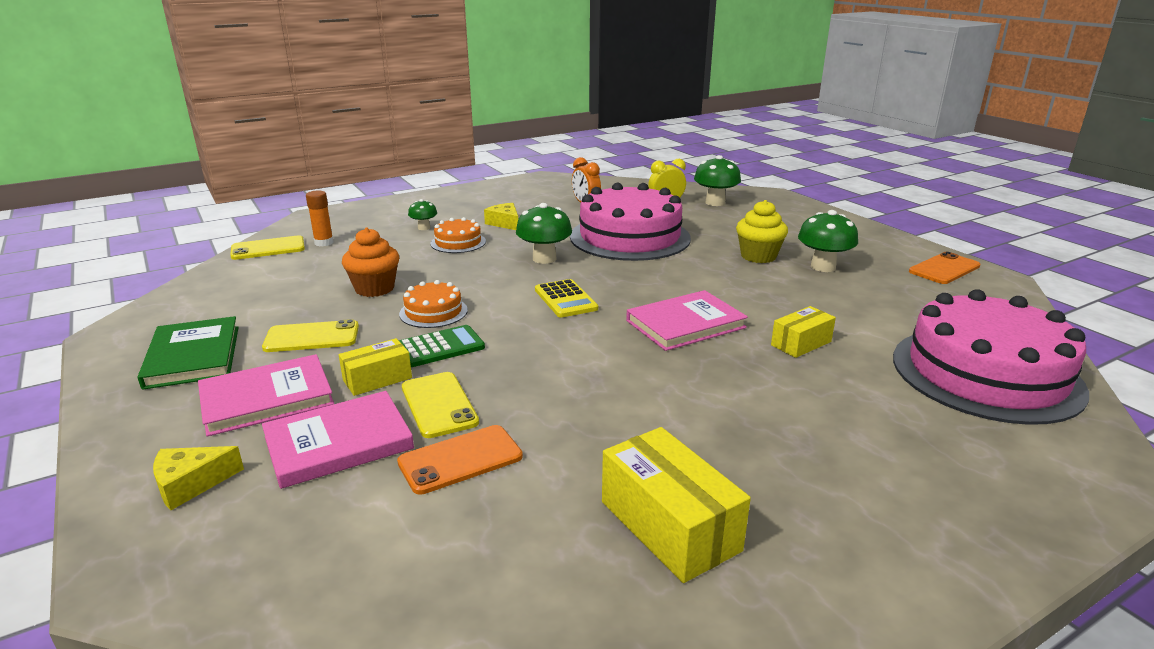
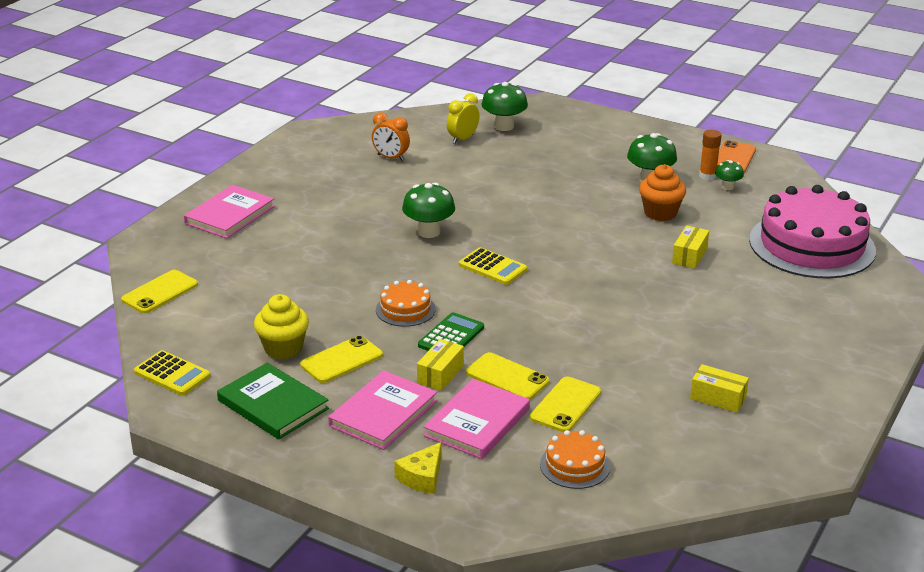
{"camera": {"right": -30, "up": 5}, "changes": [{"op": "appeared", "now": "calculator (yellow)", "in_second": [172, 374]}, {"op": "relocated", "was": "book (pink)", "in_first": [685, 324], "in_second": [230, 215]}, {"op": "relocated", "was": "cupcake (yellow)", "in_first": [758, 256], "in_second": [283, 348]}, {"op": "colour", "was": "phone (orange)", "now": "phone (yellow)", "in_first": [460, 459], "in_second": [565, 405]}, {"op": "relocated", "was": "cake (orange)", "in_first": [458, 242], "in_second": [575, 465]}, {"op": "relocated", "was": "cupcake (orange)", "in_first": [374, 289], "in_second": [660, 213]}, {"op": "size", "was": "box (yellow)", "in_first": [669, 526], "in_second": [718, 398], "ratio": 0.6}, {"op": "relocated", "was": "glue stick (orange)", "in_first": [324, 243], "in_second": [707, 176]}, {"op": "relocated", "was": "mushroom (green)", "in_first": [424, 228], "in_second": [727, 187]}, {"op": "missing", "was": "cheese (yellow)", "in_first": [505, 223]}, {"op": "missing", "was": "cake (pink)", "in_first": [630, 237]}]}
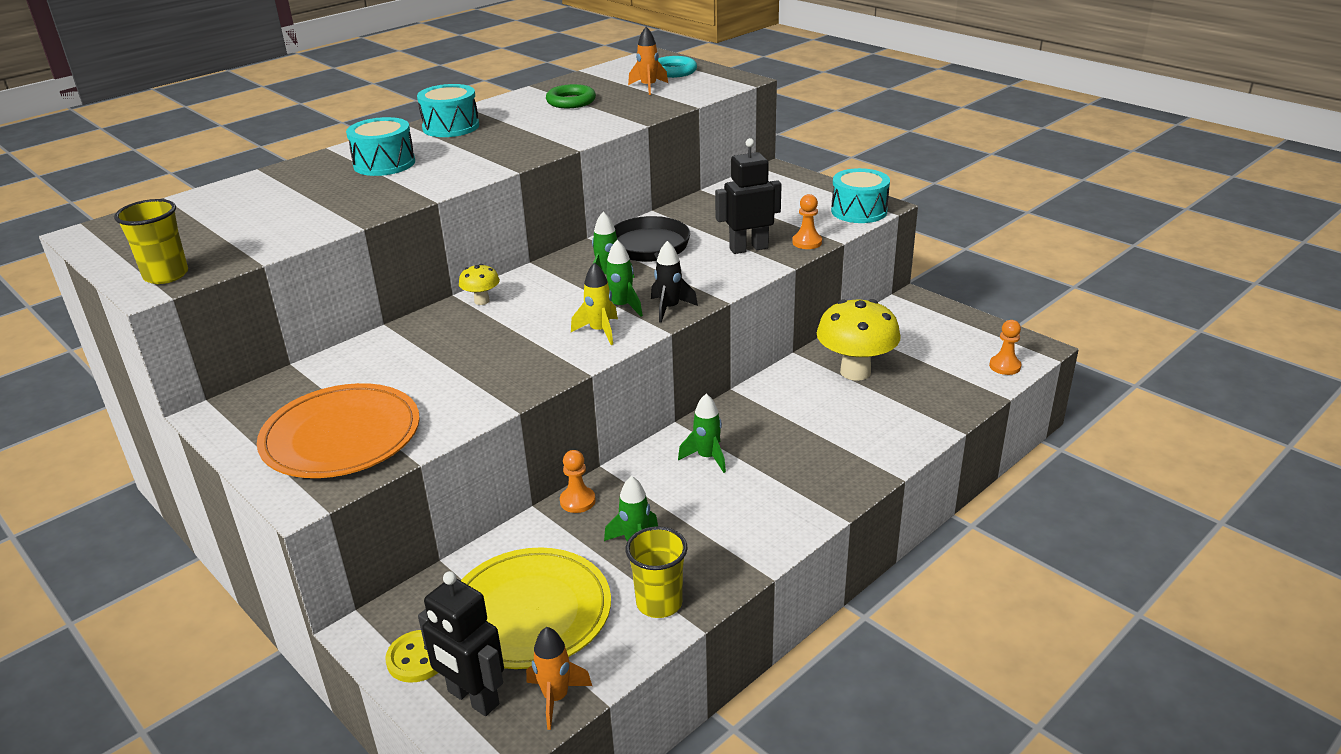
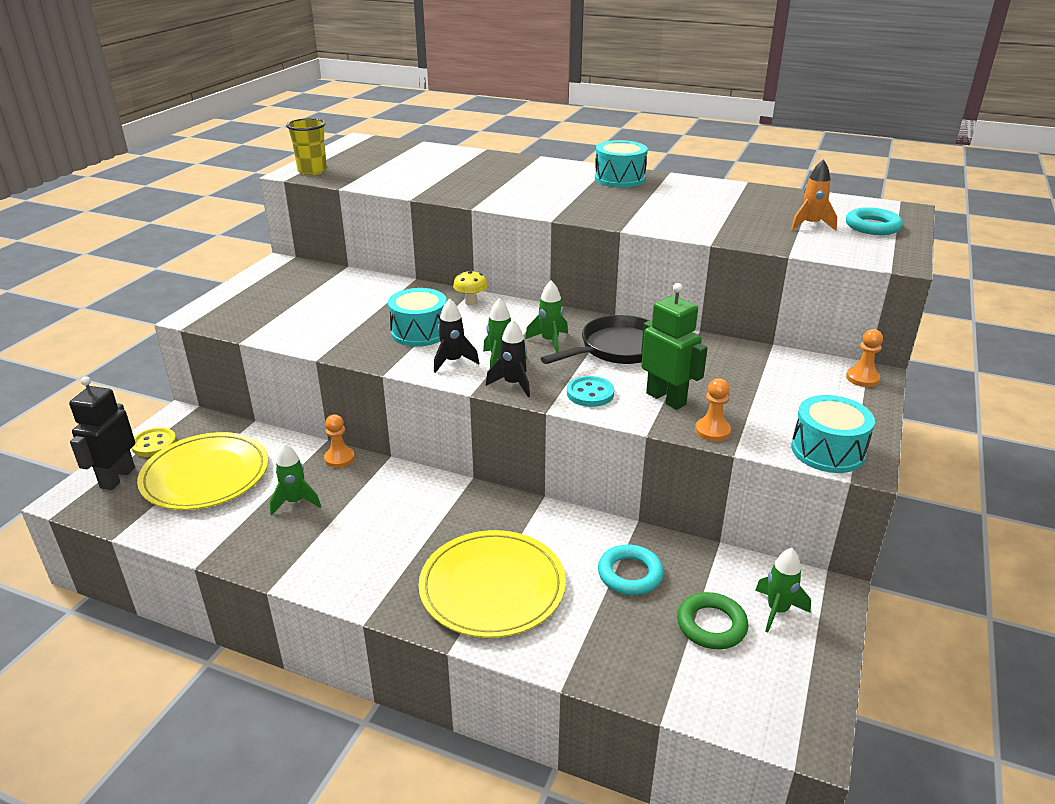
{"camera": {"right": 65, "up": 0}, "changes": [{"op": "relocated", "was": "drum (turquoise)", "in_first": [384, 164], "in_second": [419, 332]}, {"op": "appeared", "now": "plate (yellow)", "in_second": [492, 587]}, {"op": "colour", "was": "rocket (yellow)", "now": "rocket (black)", "in_first": [600, 331], "in_second": [453, 361]}, {"op": "appeared", "now": "button (turquoise)", "in_second": [590, 393]}, {"op": "exchanged", "was": "mushroom (yellow)", "now": "ring (turquoise)", "in_first": [855, 372], "in_second": [630, 574]}, {"op": "colour", "was": "robot (black)", "now": "robot (green)", "in_first": [748, 248], "in_second": [666, 399]}, {"op": "relocated", "was": "ring (green)", "in_first": [571, 101], "in_second": [711, 625]}, {"op": "relocated", "was": "rocket (green)", "in_first": [707, 457], "in_second": [777, 610]}, {"op": "relocated", "was": "pawn (orange)", "in_first": [1004, 366], "in_second": [862, 378]}, {"op": "missing", "was": "plate (orange)", "in_first": [341, 436]}, {"op": "missing", "was": "rocket (orange)", "in_first": [556, 698]}, {"op": "missing", "was": "cup (yellow)", "in_first": [659, 603]}]}
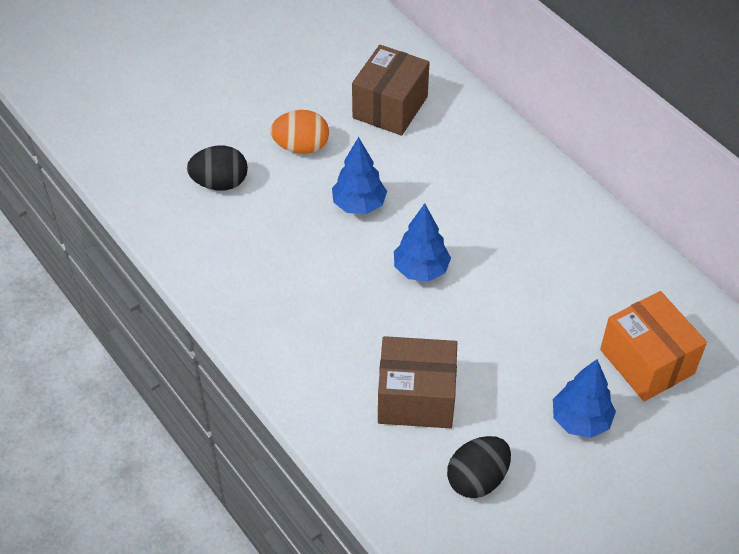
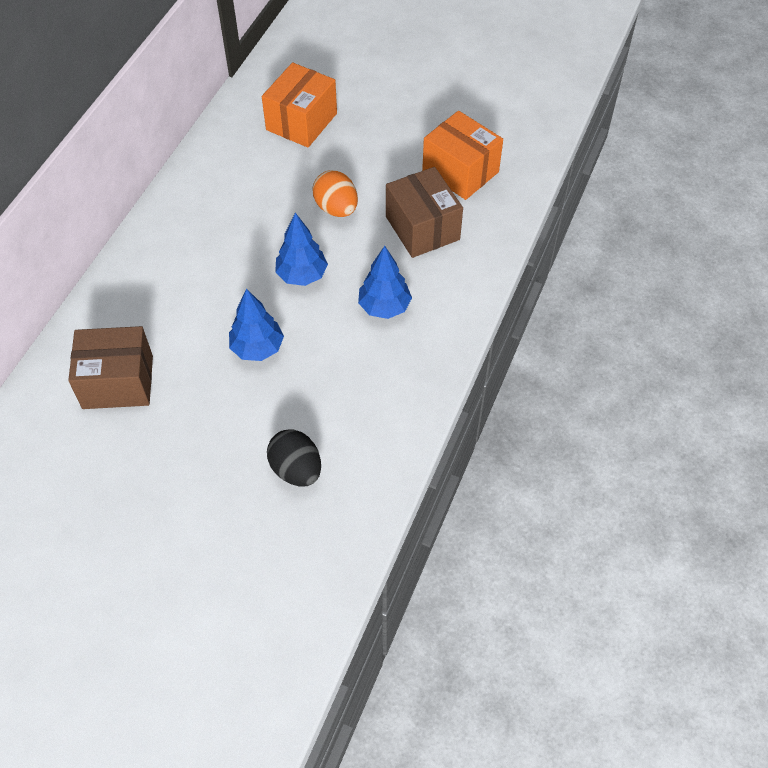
{"camera": {"right": -120, "up": 5}, "changes": [{"op": "relocated", "was": "egg (orange)", "in_first": [301, 147], "in_second": [336, 208]}, {"op": "relocated", "was": "tree (blue)", "in_first": [580, 420], "in_second": [384, 307]}, {"op": "exchanged", "was": "egg (black)", "now": "box (orange)", "in_first": [477, 479], "in_second": [460, 171]}]}
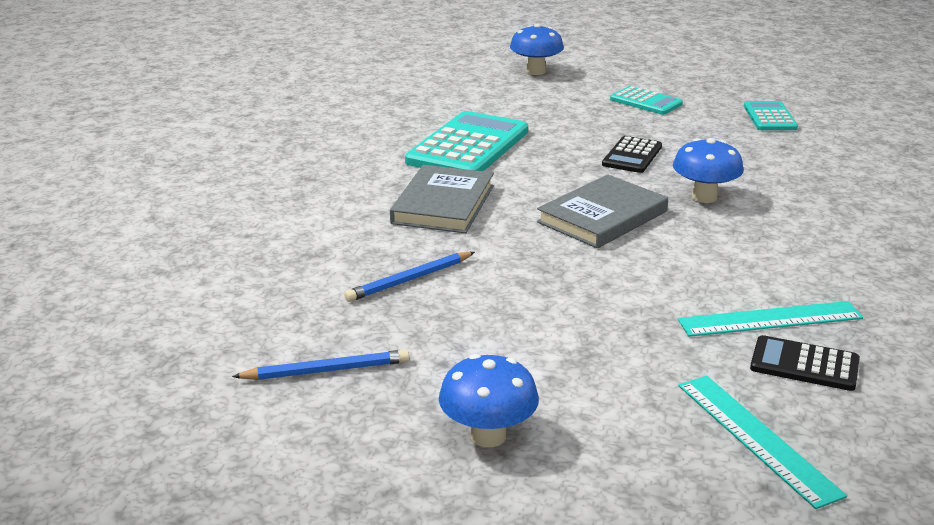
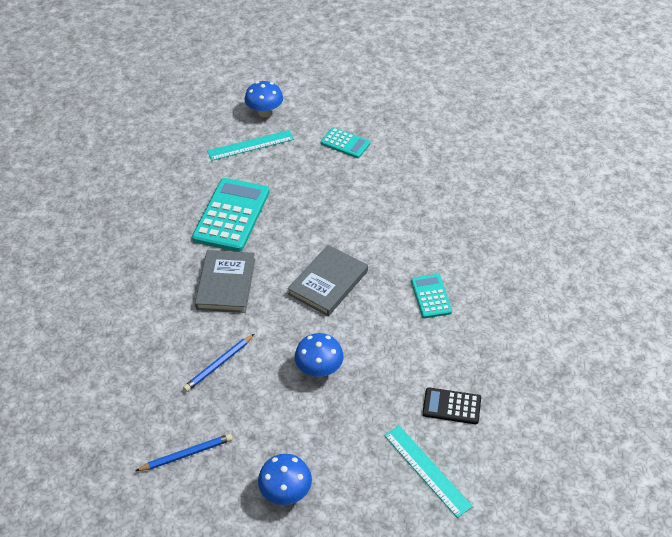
{"camera": {"right": -10, "up": 20}, "changes": [{"op": "relocated", "was": "ruler (turquoise)", "in_first": [770, 319], "in_second": [251, 145]}, {"op": "relocated", "was": "mushroom (blue)", "in_first": [704, 197], "in_second": [319, 369]}, {"op": "relocated", "was": "calculator (turquoise)", "in_first": [769, 117], "in_second": [431, 296]}, {"op": "missing", "was": "calculator (black)", "in_first": [632, 156]}]}
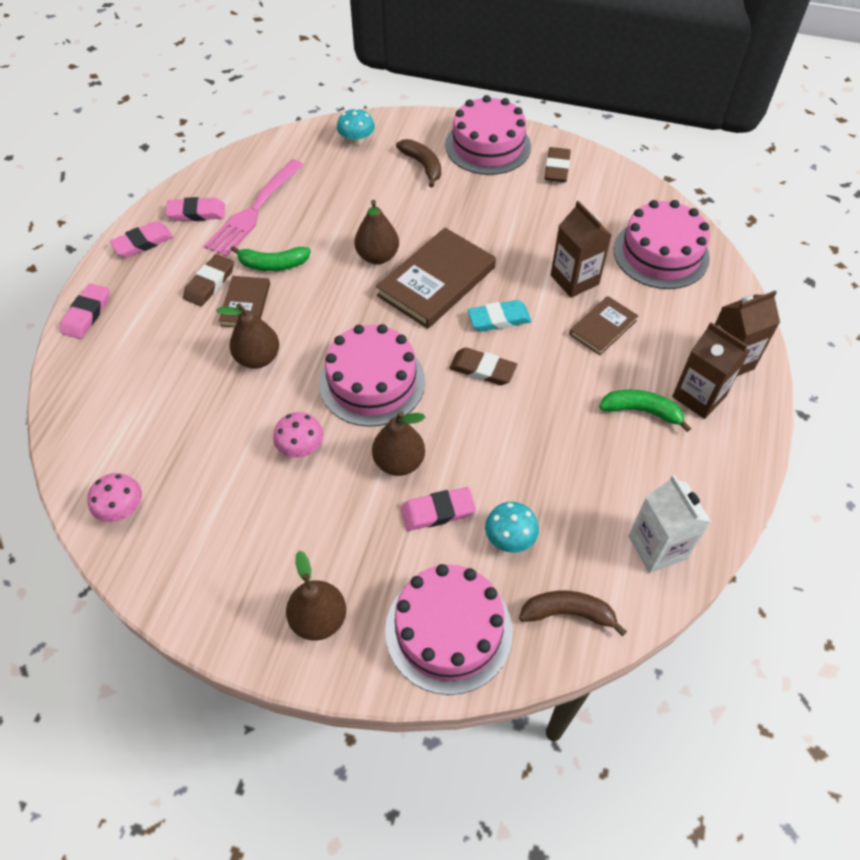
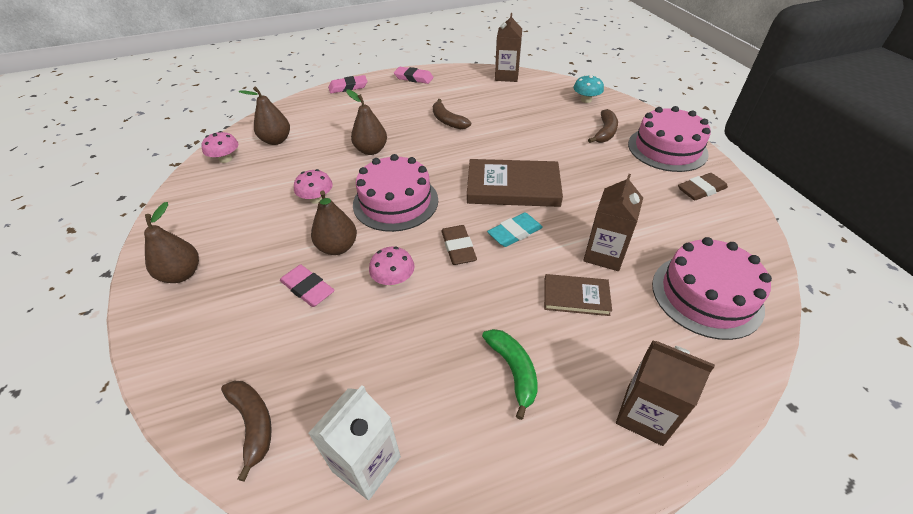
{"camera": {"right": 55, "up": -10}, "changes": [{"op": "relocated", "was": "pear (brown)", "in_first": [377, 256], "in_second": [276, 140]}, {"op": "appeared", "now": "mushroom (pink)", "in_second": [393, 279]}, {"op": "colour", "was": "banana (green)", "now": "banana (brown)", "in_first": [273, 264], "in_second": [448, 121]}, {"op": "spun", "was": "eraser (turquoise)", "in_first": [499, 319], "in_second": [515, 233], "clockwise": -75}, {"op": "relocated", "was": "carton (brown)", "in_first": [699, 396], "in_second": [506, 76]}, {"op": "missing", "was": "eraser (pink)", "in_first": [196, 213]}, {"op": "missing", "was": "eraser (brown)", "in_first": [209, 283]}, {"op": "missing", "was": "fork (pink)", "in_first": [254, 211]}, {"op": "missing", "was": "book (brown)", "in_first": [245, 304]}, {"op": "missing", "was": "cake (pink)", "in_first": [448, 630]}, {"op": "missing", "was": "mushroom (turquoise)", "in_first": [510, 537]}]}
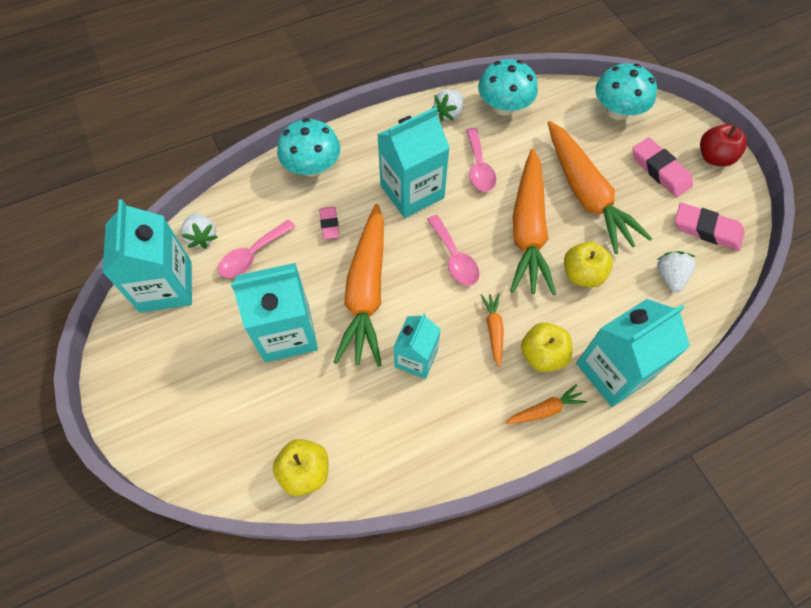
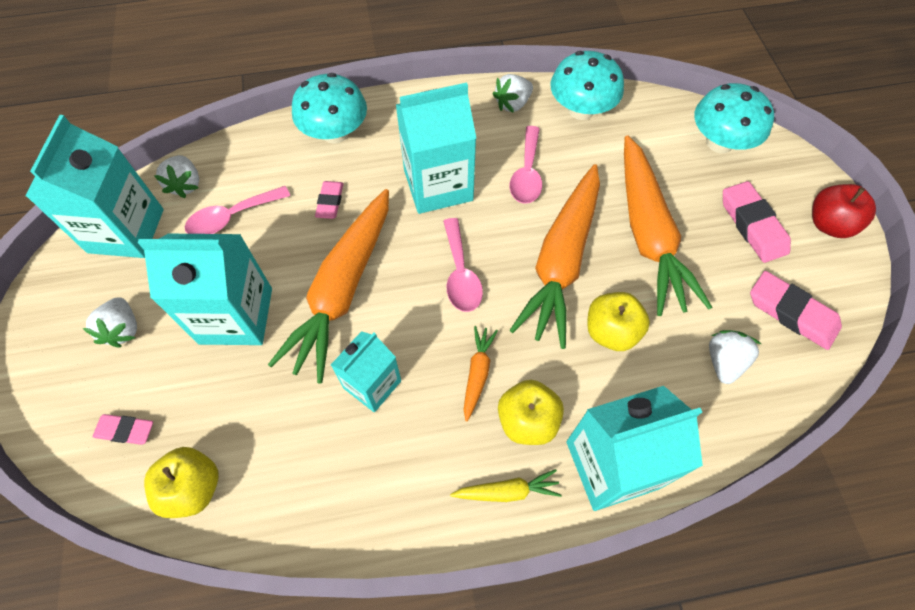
{"camera": {"right": 15, "up": 0}, "changes": [{"op": "appeared", "now": "strawberry (white)", "in_second": [123, 329]}, {"op": "appeared", "now": "eraser (pink)", "in_second": [125, 430]}, {"op": "colour", "was": "carrot (orange)", "now": "carrot (yellow)", "in_first": [545, 410], "in_second": [507, 491]}]}
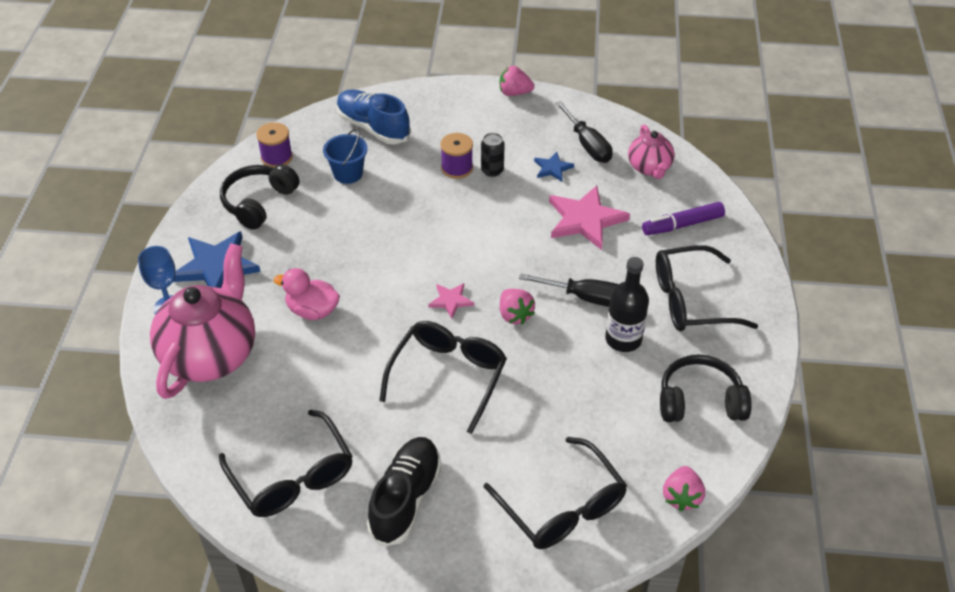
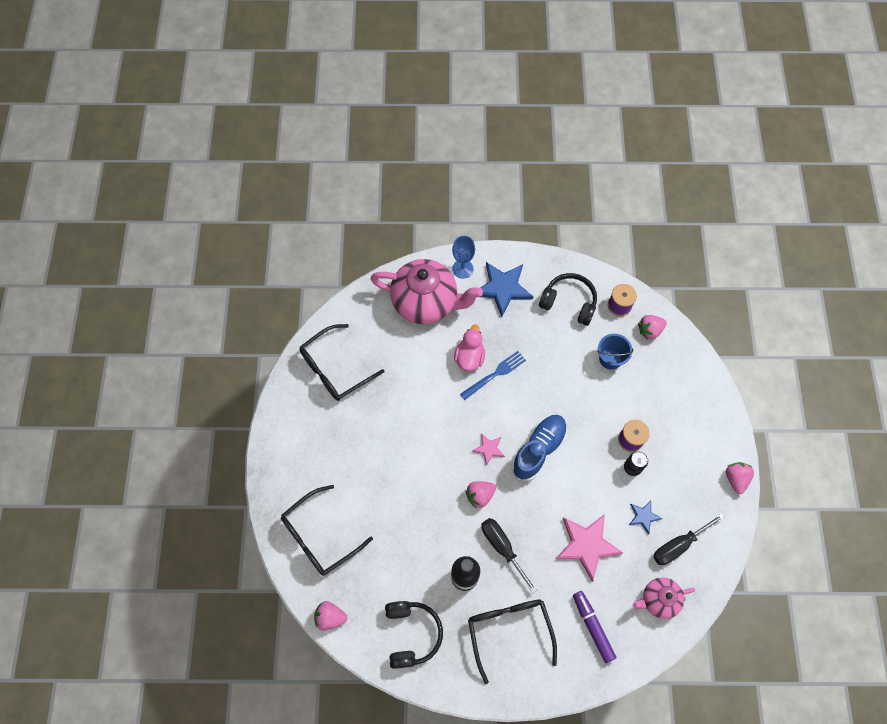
{"camera": {"right": 85, "up": 20}, "changes": [{"op": "appeared", "now": "fork (blue)", "in_second": [495, 374]}, {"op": "spun", "was": "screwdriver (black)", "in_first": [586, 298], "in_second": [502, 548], "clockwise": 135}, {"op": "relocated", "was": "shoe (blue)", "in_first": [373, 127], "in_second": [539, 449]}, {"op": "appeared", "now": "strawberry (pink)", "in_second": [649, 330]}, {"op": "missing", "was": "shoe (black)", "in_first": [405, 498]}, {"op": "missing", "was": "glasses (black)", "in_first": [448, 376]}]}
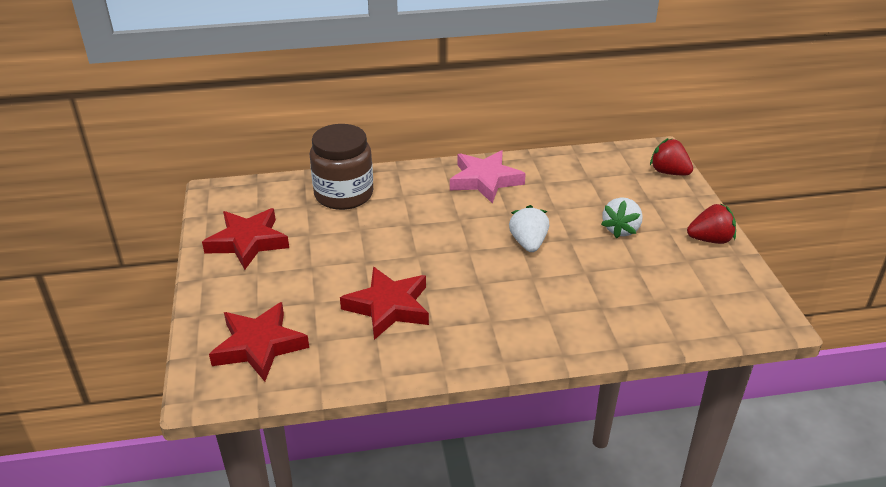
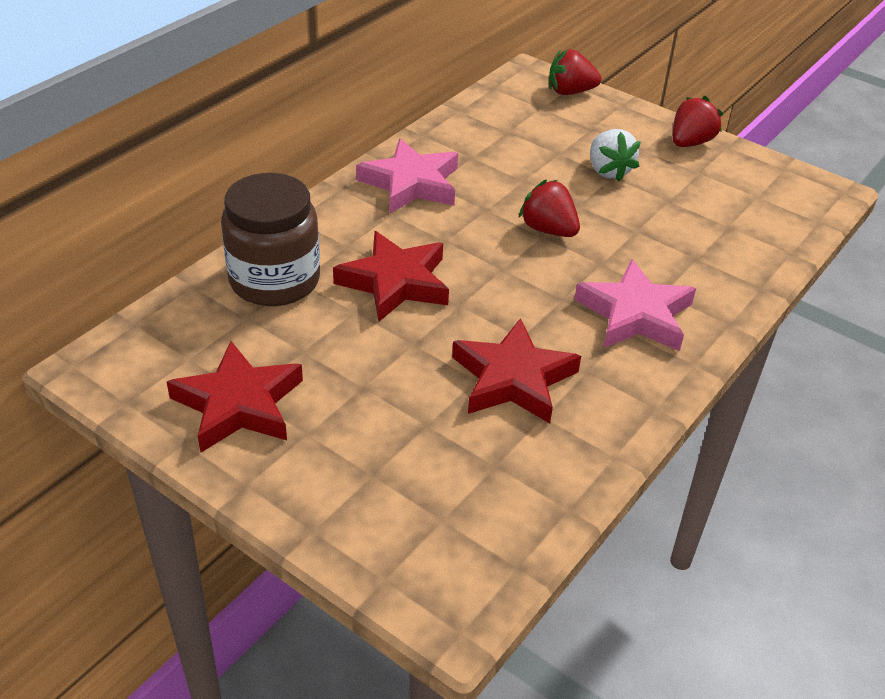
{"camera": {"right": -45, "up": 5}, "changes": [{"op": "relocated", "was": "star (red)", "in_first": [259, 346], "in_second": [395, 282]}, {"op": "colour", "was": "strawberry (white)", "now": "strawberry (red)", "in_first": [528, 243], "in_second": [548, 230]}, {"op": "appeared", "now": "star (pink)", "in_second": [635, 314]}]}
